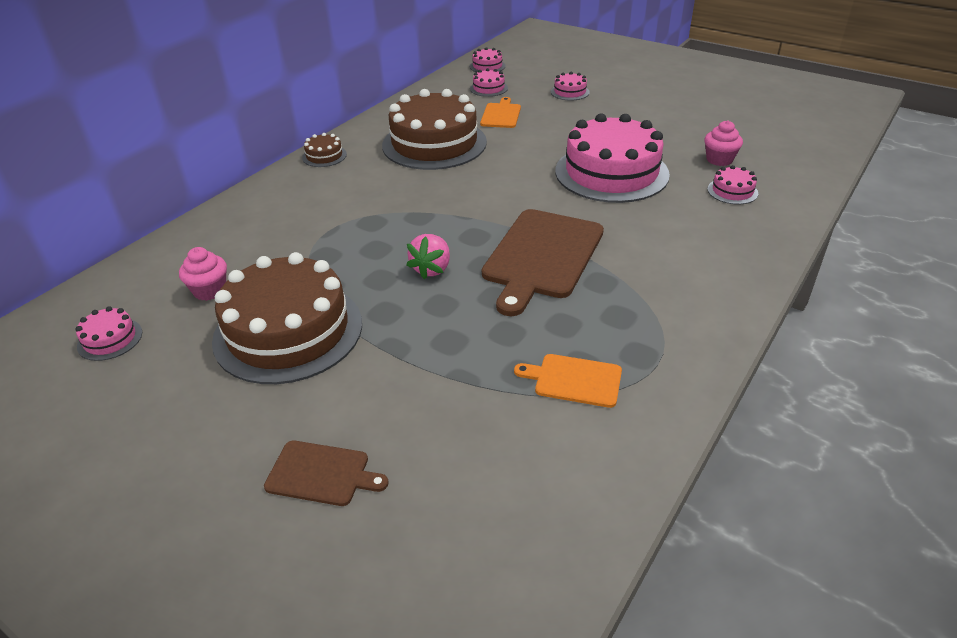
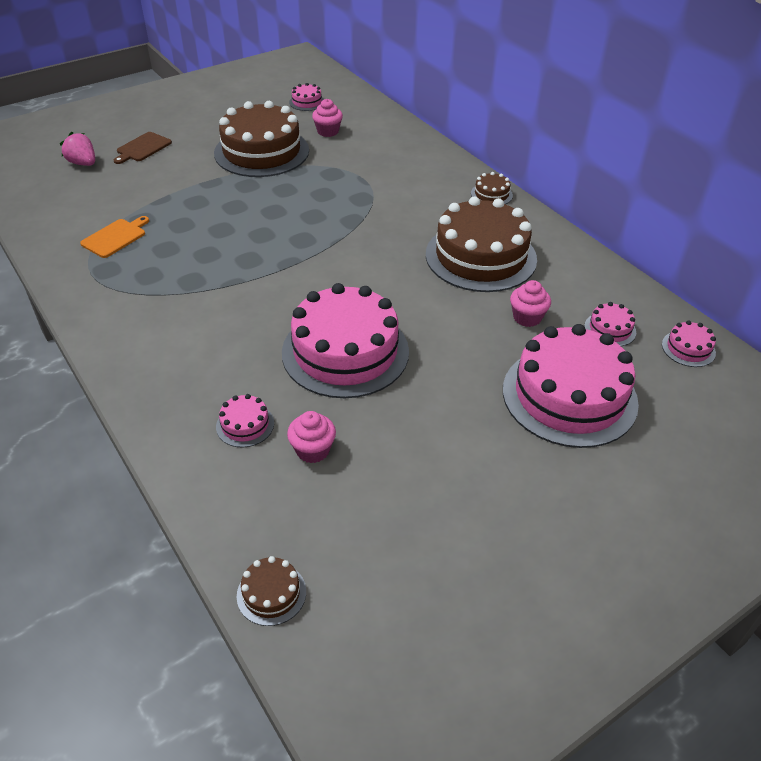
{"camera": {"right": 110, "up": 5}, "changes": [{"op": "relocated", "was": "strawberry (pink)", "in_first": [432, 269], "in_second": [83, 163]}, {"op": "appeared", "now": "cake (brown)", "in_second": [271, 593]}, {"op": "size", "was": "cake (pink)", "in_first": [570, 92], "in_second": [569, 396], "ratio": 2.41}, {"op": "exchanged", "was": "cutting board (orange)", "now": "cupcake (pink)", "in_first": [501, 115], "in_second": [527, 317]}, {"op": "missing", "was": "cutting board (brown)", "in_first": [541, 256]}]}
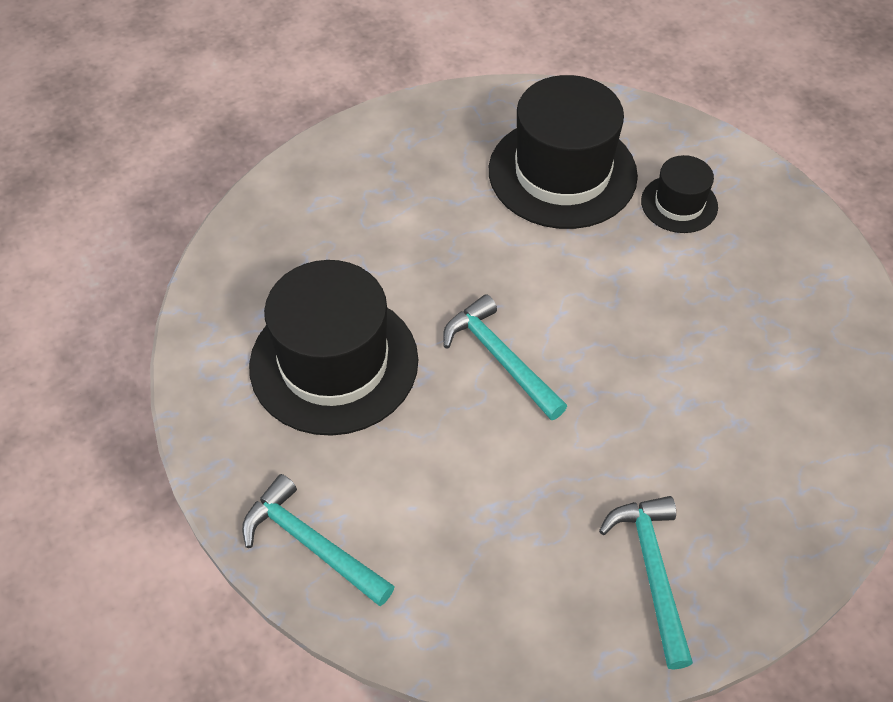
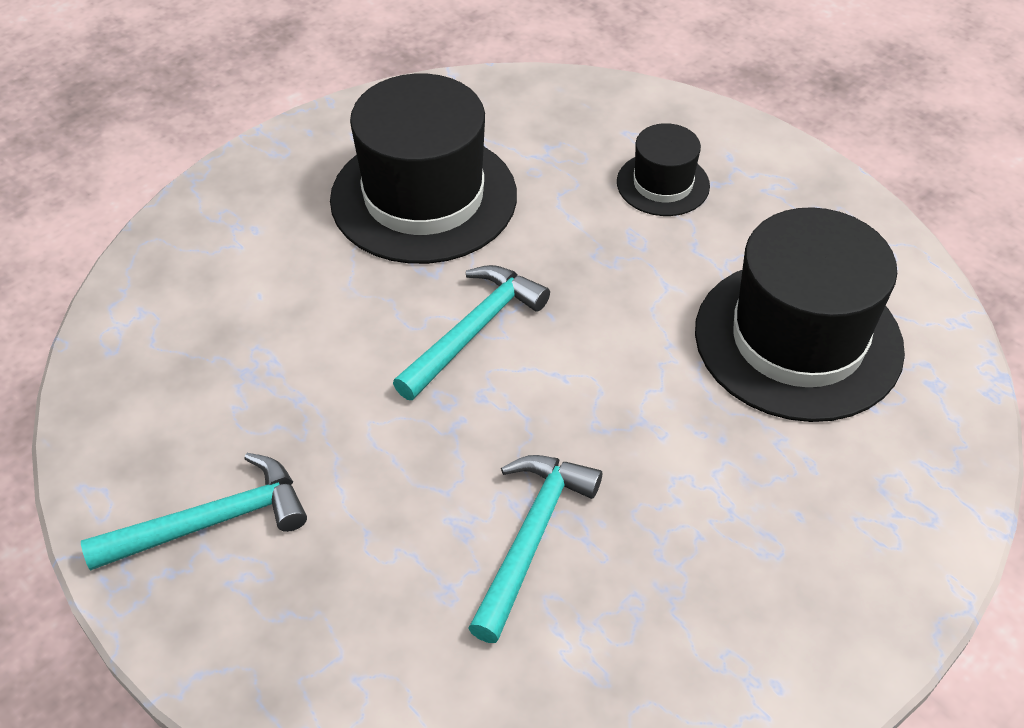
{"camera": {"right": 75, "up": -5}, "changes": [{"op": "relocated", "was": "hammer (turquoise)", "in_first": [311, 544], "in_second": [531, 537]}, {"op": "relocated", "was": "hat (black)", "in_first": [679, 204], "in_second": [663, 184]}]}
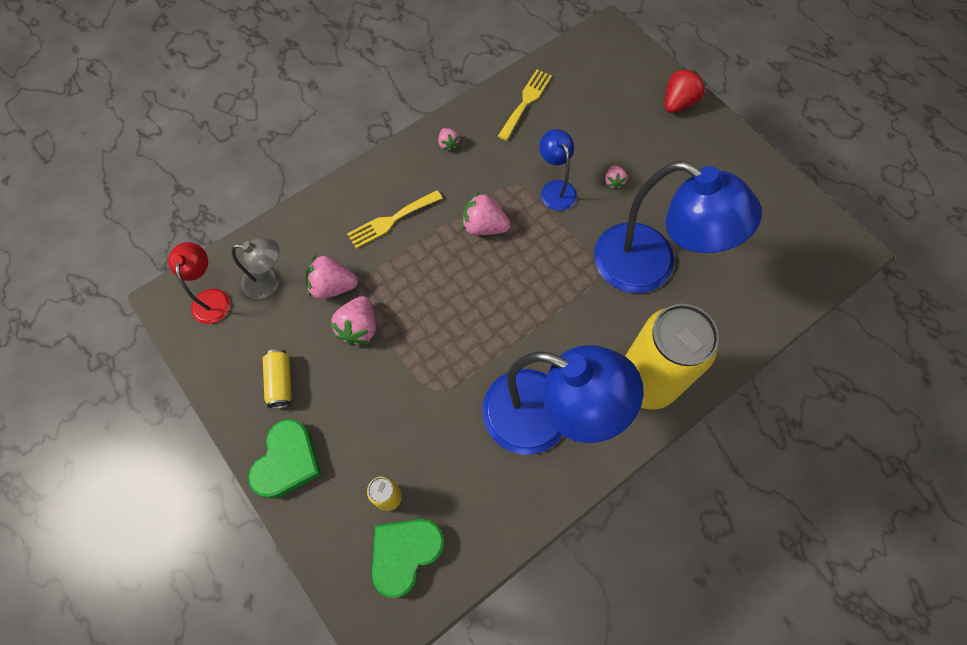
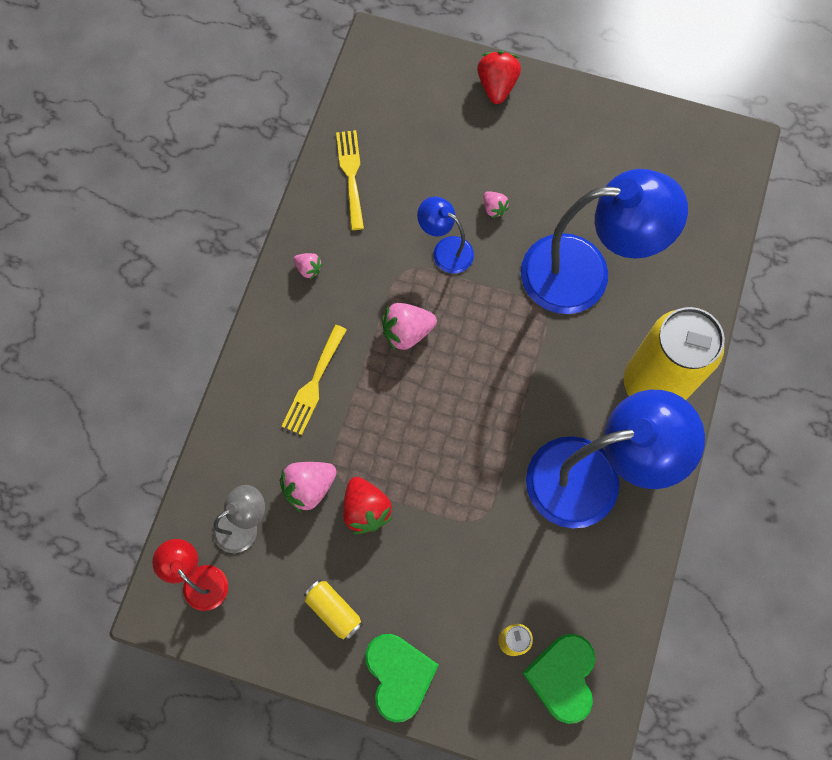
{"camera": {"right": -35, "up": 5}, "changes": [{"op": "colour", "was": "strawberry (pink)", "now": "strawberry (red)", "in_first": [359, 328], "in_second": [366, 509]}]}
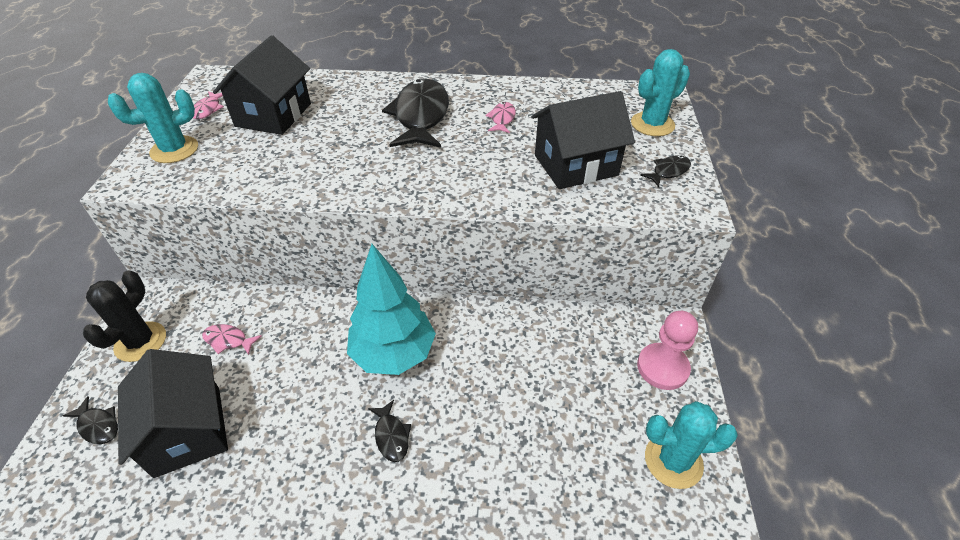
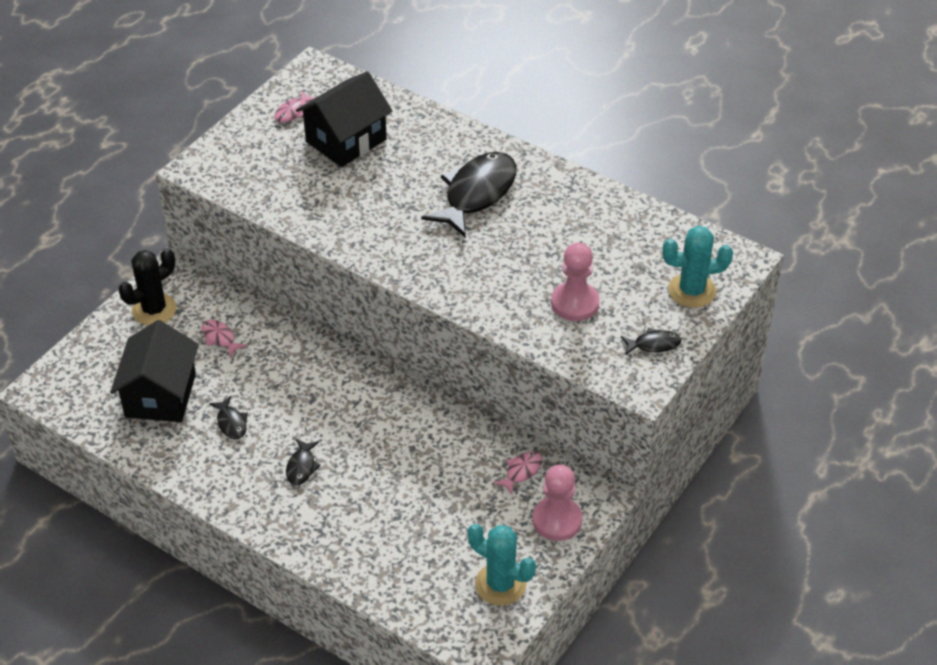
{"camera": {"right": 30, "up": 0}, "changes": [{"op": "relocated", "was": "fish (black)", "in_first": [98, 425], "in_second": [231, 423]}, {"op": "relocated", "was": "fish (pink)", "in_first": [502, 119], "in_second": [521, 471]}, {"op": "exchanged", "was": "house (black)", "now": "pawn (pink)", "in_first": [575, 165], "in_second": [575, 303]}, {"op": "missing", "was": "cactus (turquoise)", "in_first": [174, 150]}, {"op": "missing", "was": "tree (turquoise)", "in_first": [394, 354]}]}
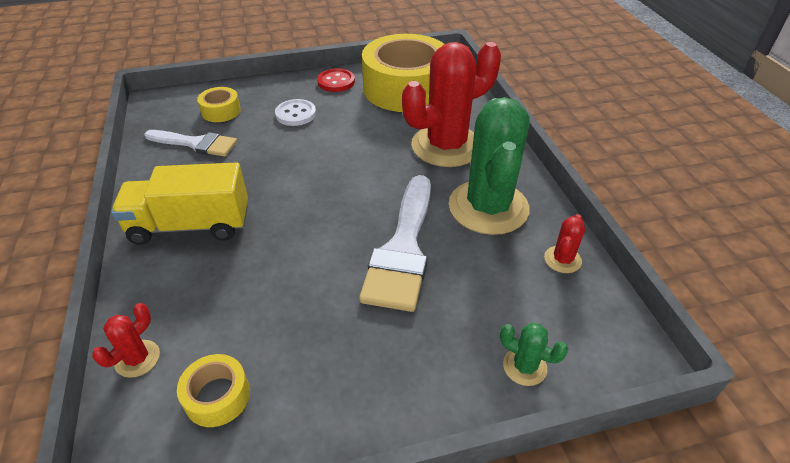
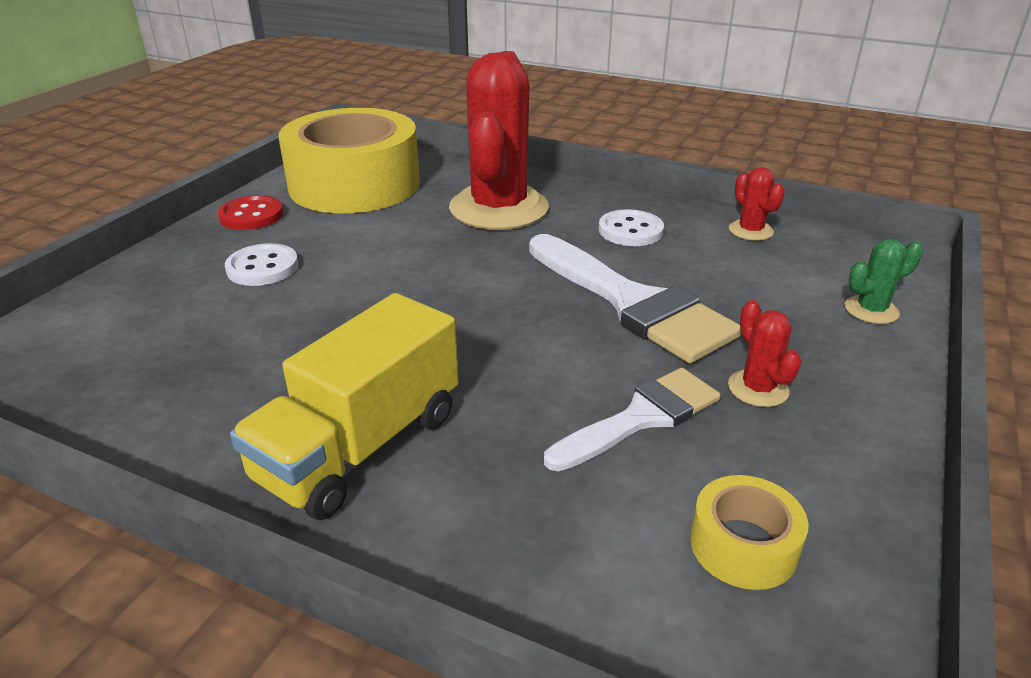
{"camera": {"right": -50, "up": -10}, "changes": [{"op": "relocated", "was": "brush (white)", "in_first": [196, 144], "in_second": [641, 418]}, {"op": "exchanged", "was": "cactus (green)", "now": "button (white)", "in_first": [488, 207], "in_second": [630, 231]}, {"op": "relocated", "was": "cactus (red)", "in_first": [137, 358], "in_second": [758, 388]}, {"op": "missing", "was": "tape (yellow)", "in_first": [221, 111]}]}
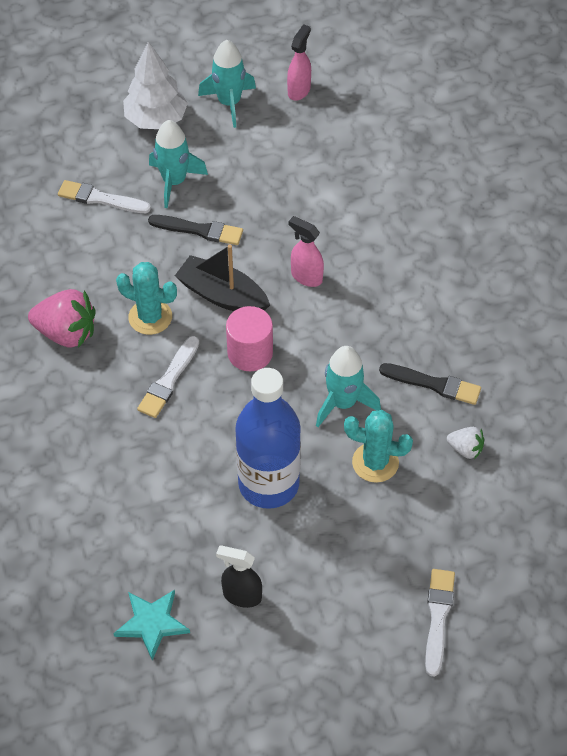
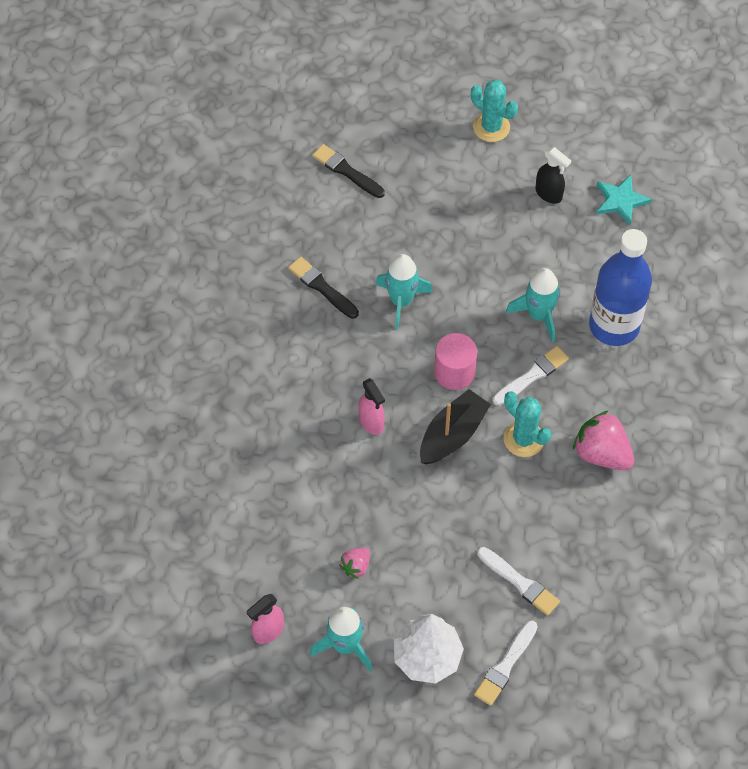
{"camera": {"right": -155, "up": 5}, "changes": [{"op": "relocated", "was": "brush (black)", "in_first": [199, 230], "in_second": [347, 171]}, {"op": "appeared", "now": "strawberry (pink)", "in_second": [356, 566]}, {"op": "spun", "was": "boat (black)", "in_first": [222, 295], "in_second": [452, 434], "clockwise": -105}, {"op": "relocated", "was": "cactus (turquoise)", "in_first": [375, 462], "in_second": [491, 127]}, {"op": "relocated", "was": "brush (white)", "in_first": [438, 618], "in_second": [505, 665]}, {"op": "relocated", "was": "rocket (turquoise)", "in_first": [174, 182], "in_second": [538, 315]}, {"op": "relocated", "was": "bottle (blue)", "in_first": [268, 484], "in_second": [614, 326]}, {"op": "missing", "was": "strawberry (white)", "in_first": [465, 449]}]}
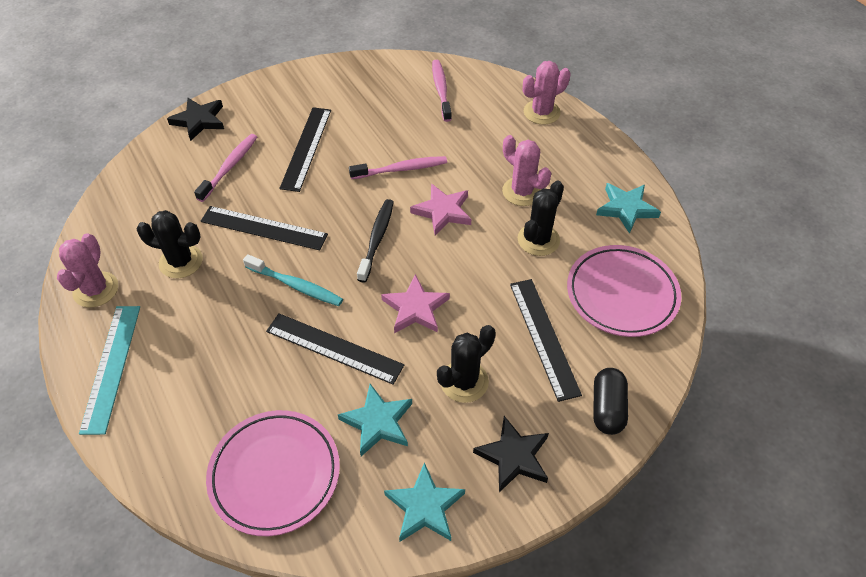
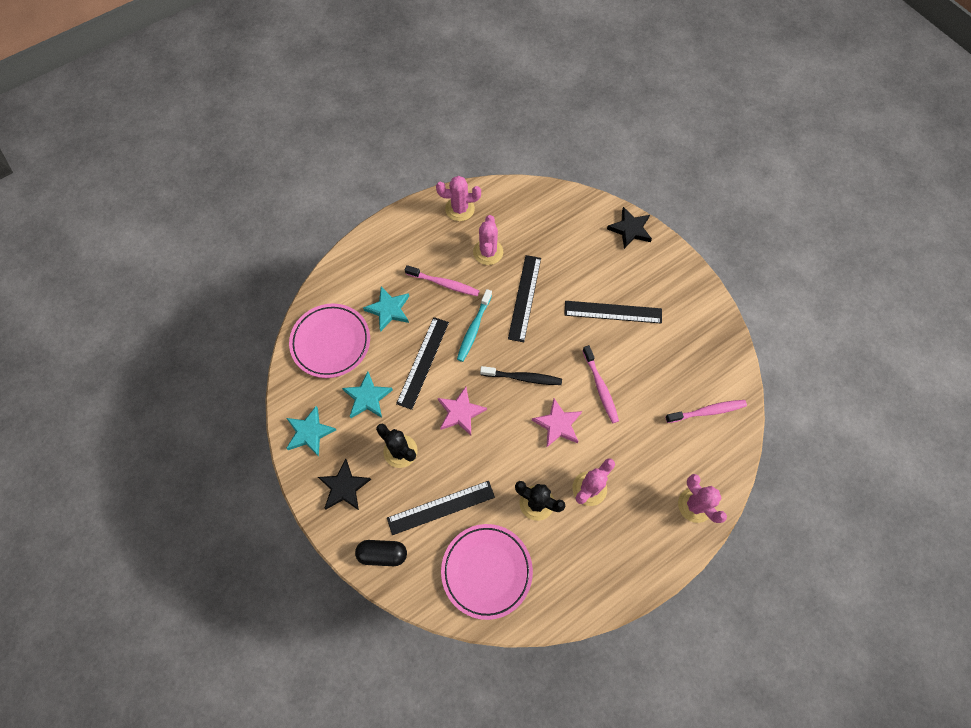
{"camera": {"right": 85, "up": 15}, "changes": [{"op": "relocated", "was": "star (turquoise)", "in_first": [626, 209], "in_second": [389, 310]}, {"op": "relocated", "was": "toothbrush (pink)", "in_first": [229, 167], "in_second": [444, 284]}, {"op": "colour", "was": "cactus (black)", "now": "cactus (pink)", "in_first": [181, 261], "in_second": [488, 252]}, {"op": "missing", "was": "ruler (turquoise)", "in_first": [111, 367]}]}
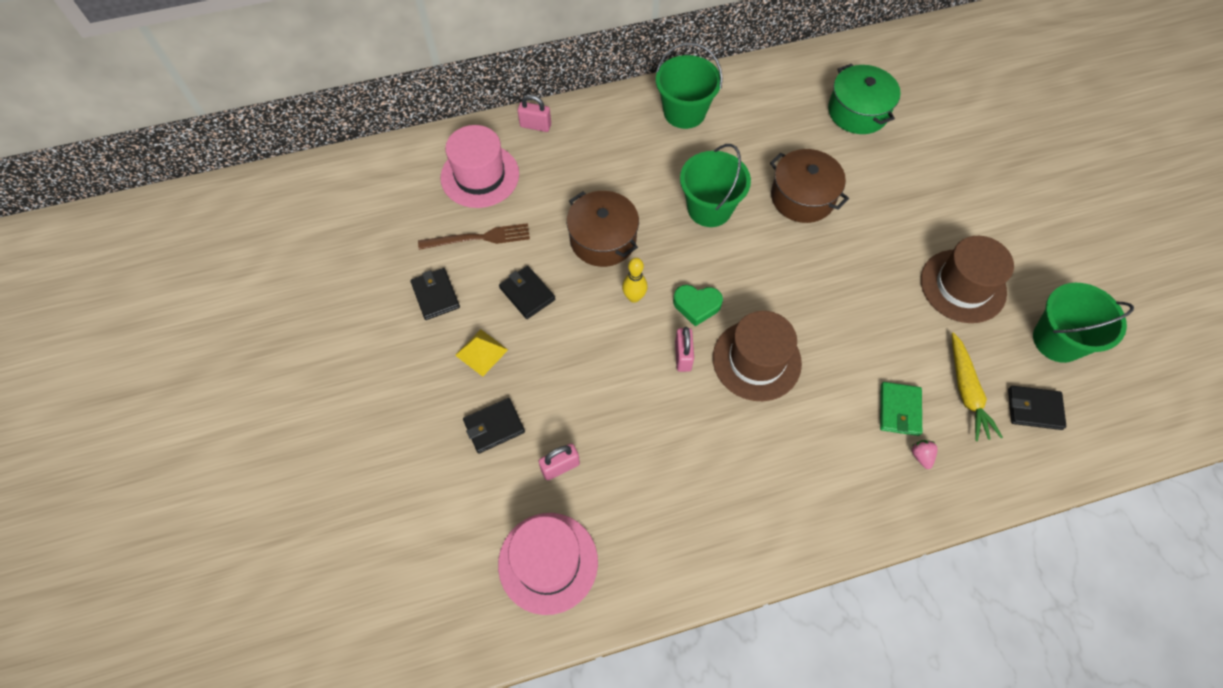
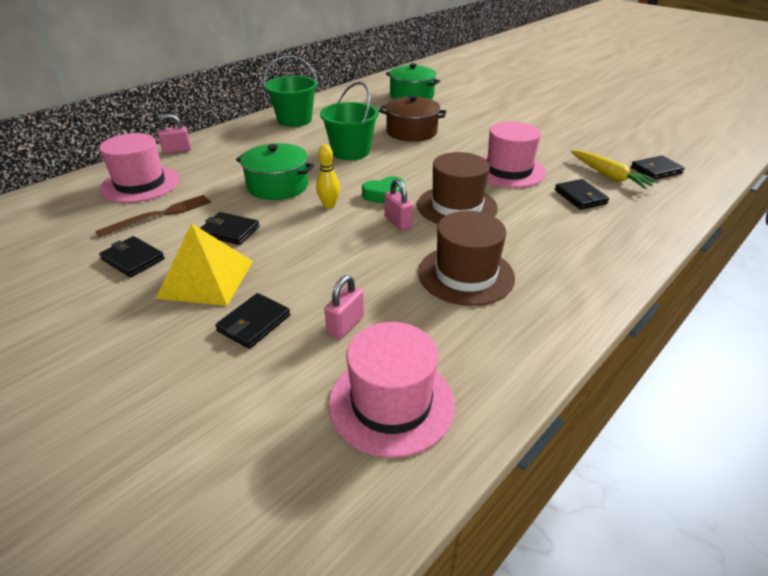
{"camera": {"right": -30, "up": -25}, "changes": [{"op": "size", "was": "pyramid (yellow)", "in_first": [481, 352], "in_second": [206, 279], "ratio": 1.73}, {"op": "colour", "was": "pot (brown)", "now": "pot (green)", "in_first": [603, 239], "in_second": [278, 186]}, {"op": "relocated", "was": "hat (brown)", "in_first": [963, 286], "in_second": [466, 274]}, {"op": "appeared", "now": "hat (pink)", "in_second": [508, 171]}, {"op": "colour", "was": "wallet (green)", "now": "wallet (black)", "in_first": [899, 410], "in_second": [580, 197]}, {"op": "missing", "was": "strawberry (pink)", "in_first": [921, 456]}, {"op": "missing", "was": "bucket (green)", "in_first": [1057, 340]}]}
